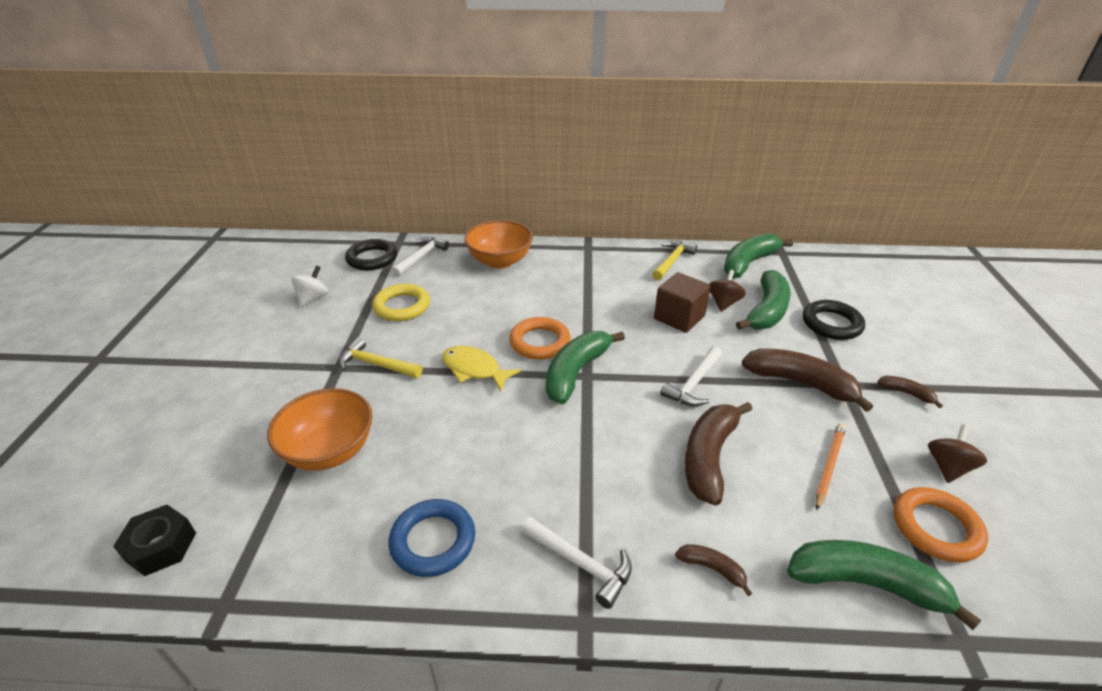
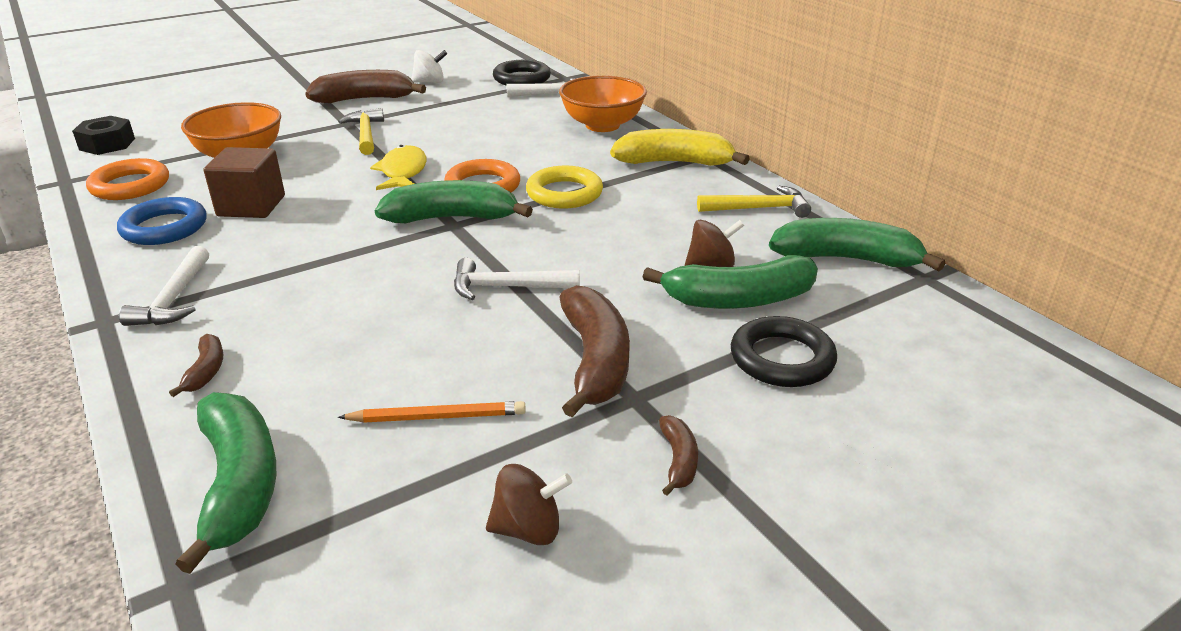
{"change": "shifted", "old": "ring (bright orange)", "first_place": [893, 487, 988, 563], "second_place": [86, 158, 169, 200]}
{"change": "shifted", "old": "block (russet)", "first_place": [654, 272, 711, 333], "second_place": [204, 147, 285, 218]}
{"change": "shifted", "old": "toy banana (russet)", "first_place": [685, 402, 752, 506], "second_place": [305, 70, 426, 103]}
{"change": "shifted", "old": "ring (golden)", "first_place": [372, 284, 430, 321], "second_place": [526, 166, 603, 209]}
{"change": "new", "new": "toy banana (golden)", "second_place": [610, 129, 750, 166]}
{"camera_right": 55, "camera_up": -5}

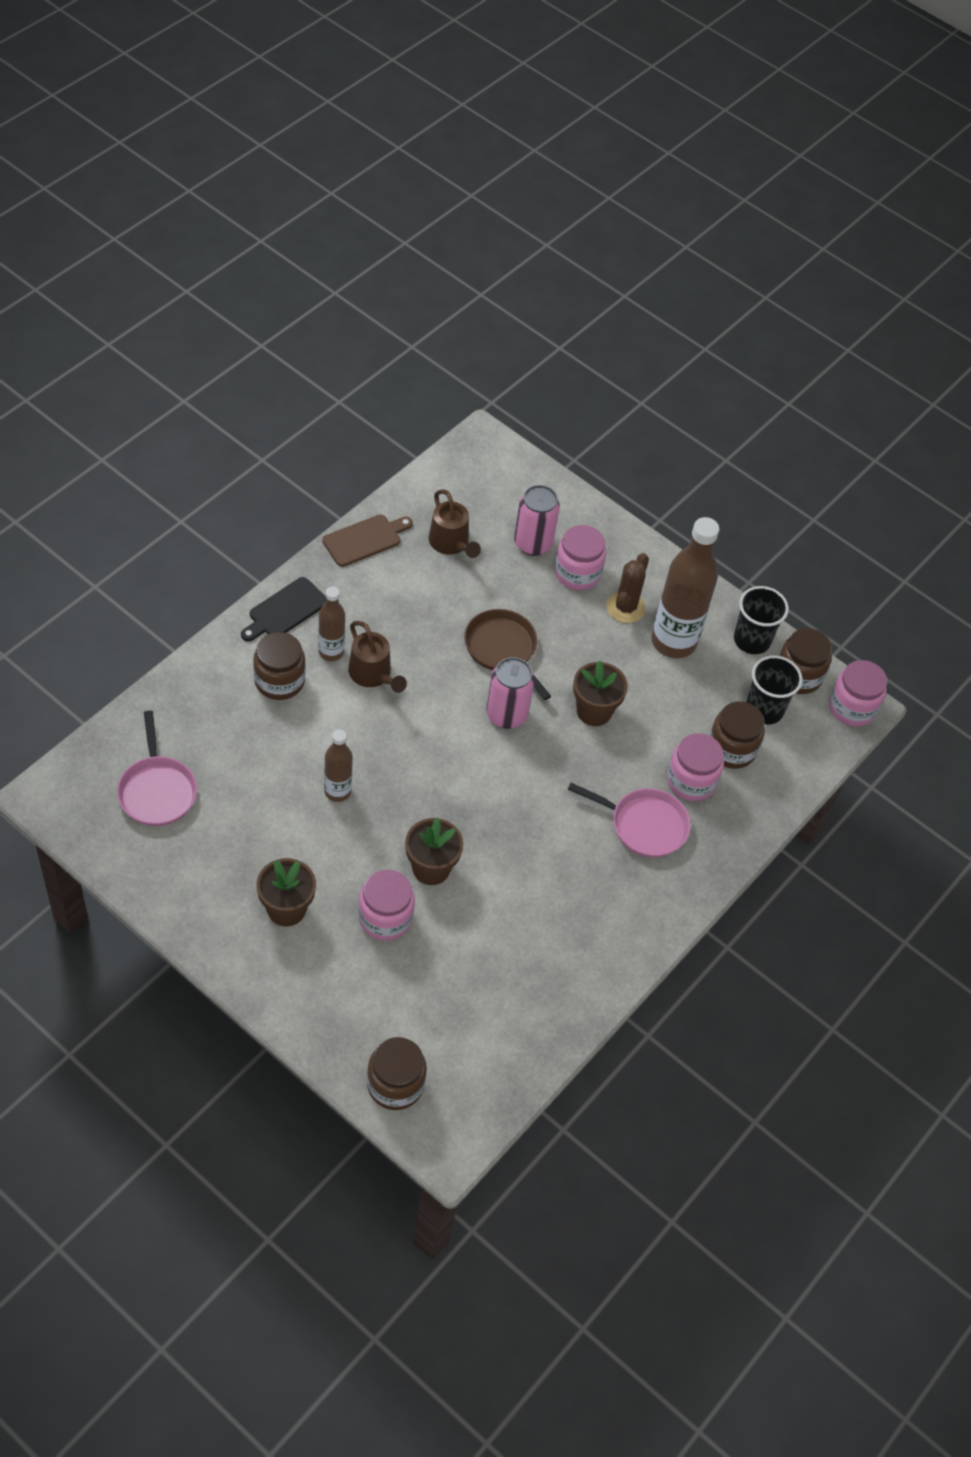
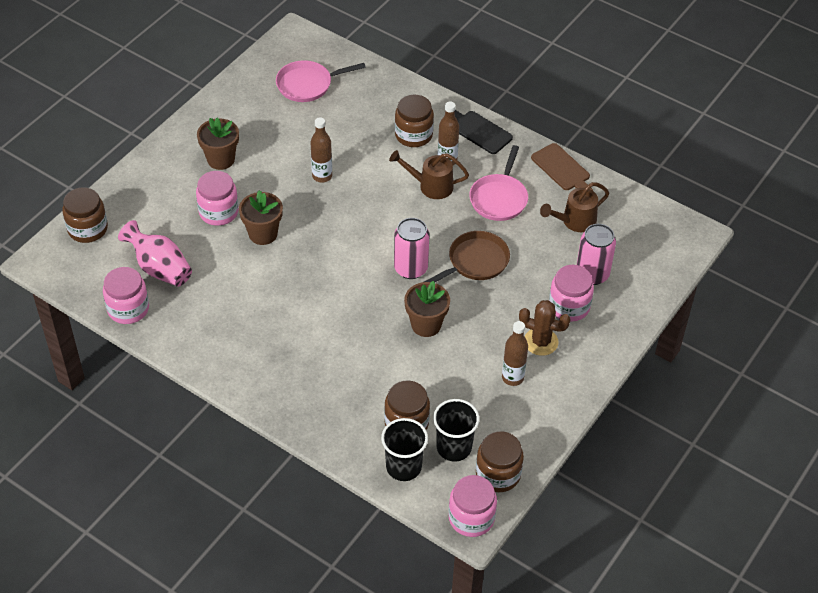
{"change": "shifted", "old": "preserve jar (rosy)", "first_place": [667, 733, 724, 801], "second_place": [103, 267, 149, 324]}
{"change": "new", "new": "flower vase (rosy)", "second_place": [118, 220, 192, 287]}
{"change": "shifted", "old": "beaker (ebony)", "first_place": [734, 586, 789, 654], "second_place": [381, 418, 428, 481]}
{"change": "rotated", "old": "watering pot (russet)", "first_place": [348, 621, 407, 693], "second_place": [389, 150, 469, 199], "degrees": 45}
{"change": "shifted", "old": "pan (rosy)", "first_place": [568, 783, 691, 858], "second_place": [469, 145, 528, 221]}
{"change": "scaled", "old": "flask (russet)", "first_place": [651, 517, 719, 658], "second_place": [502, 321, 528, 386], "factor": 0.54}
{"camera_right": 90, "camera_up": -5}

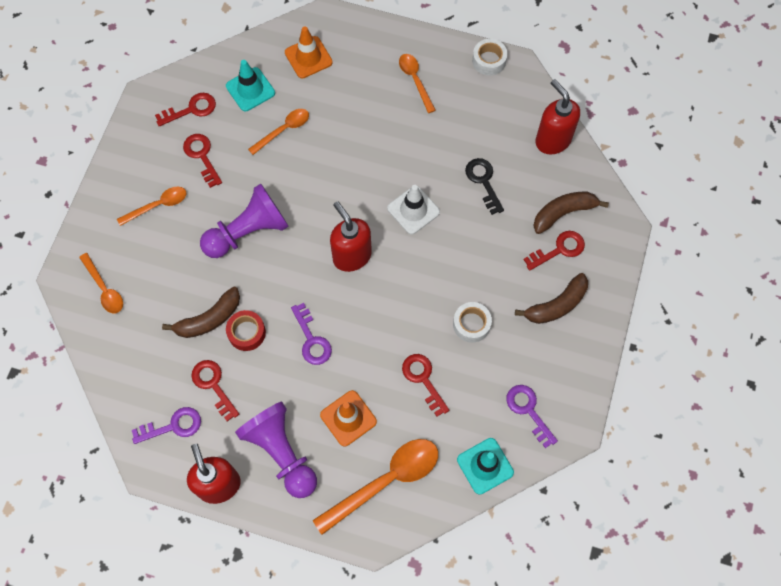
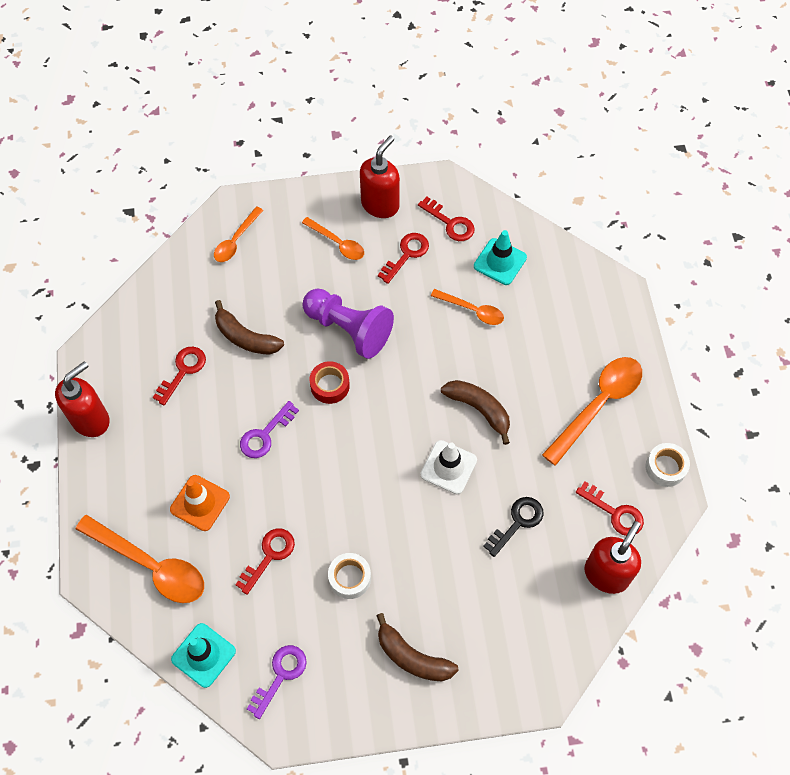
{"change": "shifted", "old": "tape (scarlet)", "first_place": [226, 310, 266, 351], "second_place": [309, 361, 350, 404]}
{"change": "shifted", "old": "soap dispenser (scarlet)", "first_place": [330, 201, 372, 272], "second_place": [360, 135, 400, 218]}
{"change": "shifted", "old": "toy banana (russet)", "first_place": [533, 192, 609, 234], "second_place": [441, 380, 510, 445]}
{"change": "scaled", "old": "spoon (bright orange)", "first_place": [399, 54, 436, 113], "second_place": [542, 357, 642, 466], "factor": 1.75}
{"change": "shifted", "old": "latchkey (scarlet)", "first_place": [523, 231, 585, 271], "second_place": [576, 481, 644, 536]}
{"change": "gone", "old": "latchkey (violet)", "first_place": [132, 407, 201, 444]}
{"change": "gone", "old": "game pawn (violet)", "first_place": [235, 402, 317, 498]}
{"change": "gone", "old": "traffic cone (bright orange)", "first_place": [285, 26, 333, 78]}
{"camera_right": 65, "camera_up": -5}

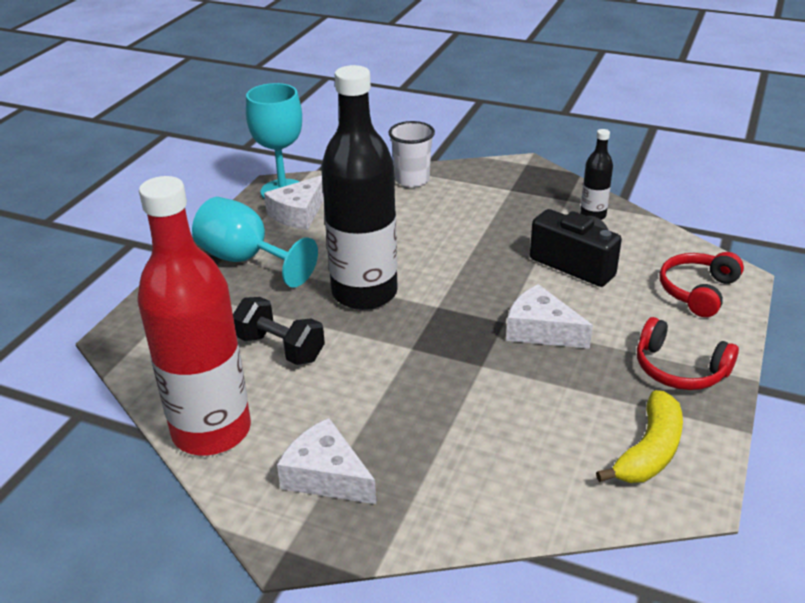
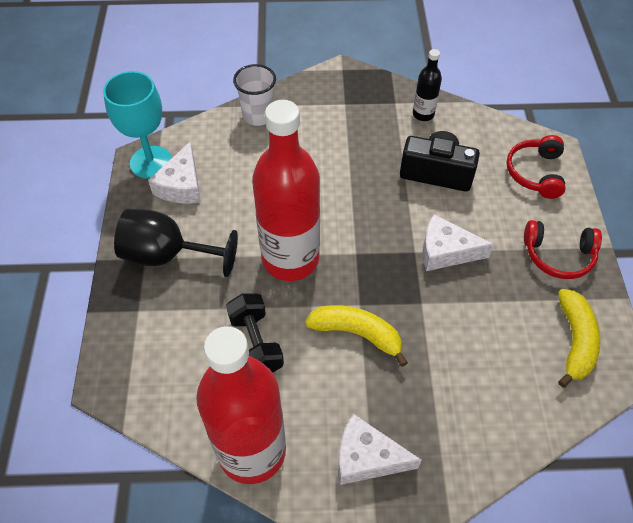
{"change": "repainted", "old": "wine glass (aqua)", "new": "wine glass (ebony)", "first_place": [192, 197, 318, 288], "second_place": [114, 209, 238, 277]}
{"change": "rotated", "old": "free weight (ebony)", "first_place": [233, 297, 325, 365], "second_place": [226, 293, 284, 373], "degrees": 60}
{"change": "repainted", "old": "flask (ebony)", "new": "flask (scarlet)", "first_place": [321, 65, 398, 310], "second_place": [252, 100, 320, 281]}
{"change": "new", "new": "toy banana (golden)", "second_place": [305, 305, 408, 367]}
{"camera_right": -25, "camera_up": 20}

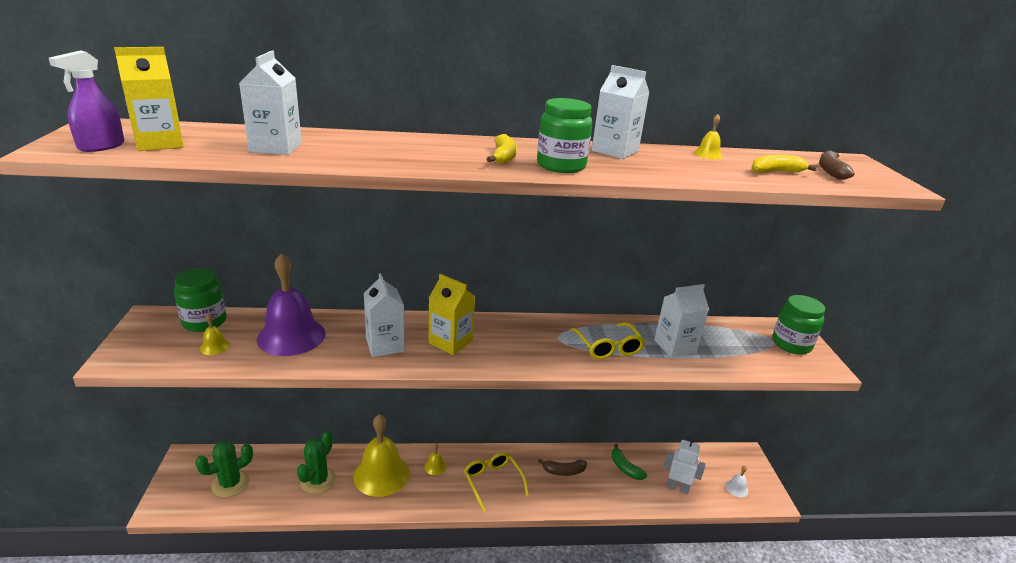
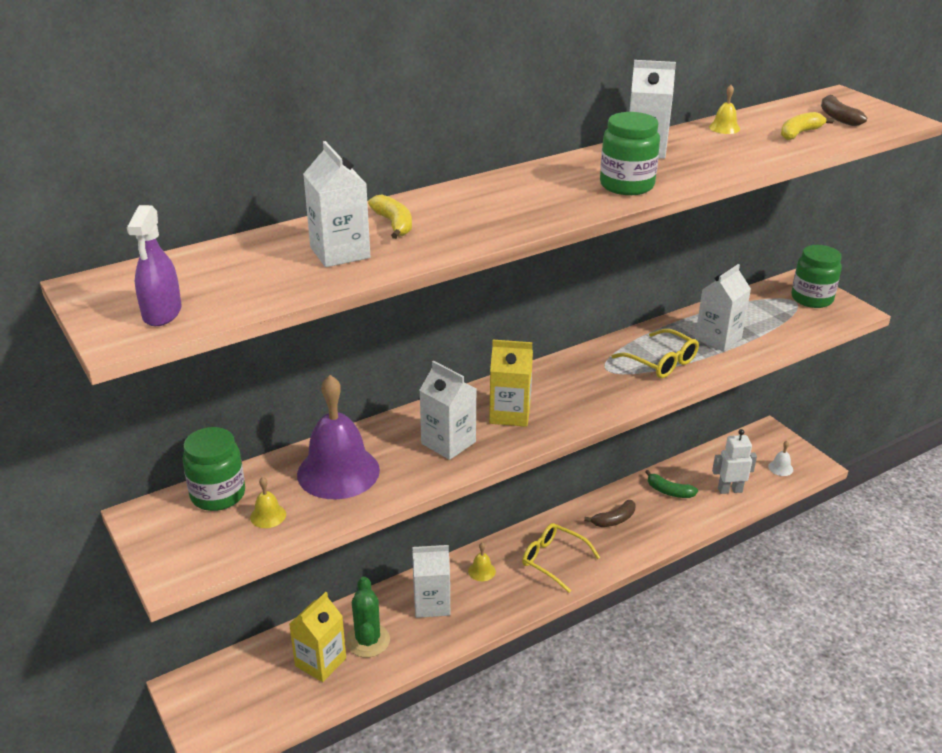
{"change": "shifted", "old": "milk carton (golden)", "first_place": [114, 47, 184, 151], "second_place": [289, 592, 346, 682]}
{"change": "shifted", "old": "toy banana (golden)", "first_place": [487, 134, 517, 165], "second_place": [368, 195, 412, 239]}
{"change": "swapped", "old": "bell (golden)", "new": "milk carton (snow-white)", "first_place": [353, 414, 410, 497], "second_place": [412, 545, 450, 618]}
{"change": "gone", "old": "saguaro cactus (emerald)", "first_place": [195, 441, 253, 497]}
{"camera_right": -25, "camera_up": 5}

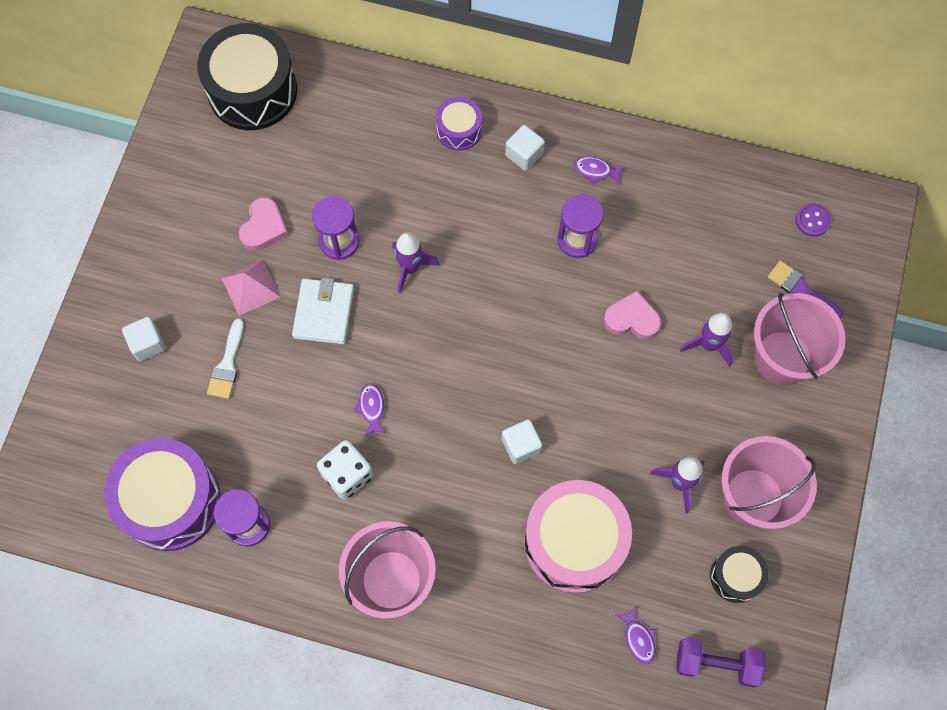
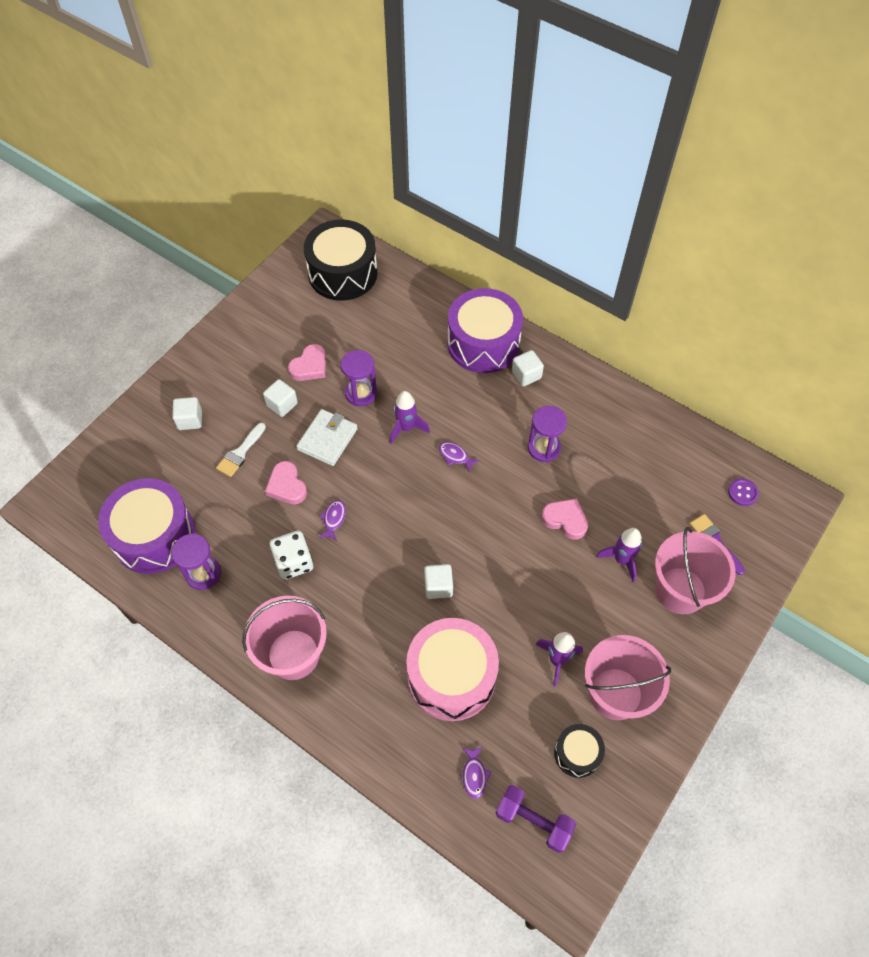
{"change": "swapped", "old": "solid pyramid (rosy)", "new": "block (snow-white)", "first_place": [222, 260, 281, 316], "second_place": [263, 379, 298, 417]}
{"change": "new", "new": "heart shape (rosy)", "second_place": [265, 461, 307, 504]}
{"change": "shifted", "old": "fish (violet)", "first_place": [574, 156, 625, 185], "second_place": [439, 442, 479, 473]}
{"change": "scaled", "old": "toy drum (violet)", "first_place": [436, 97, 482, 151], "second_place": [447, 288, 523, 373], "factor": 1.98}
{"camera_right": 20, "camera_up": -10}

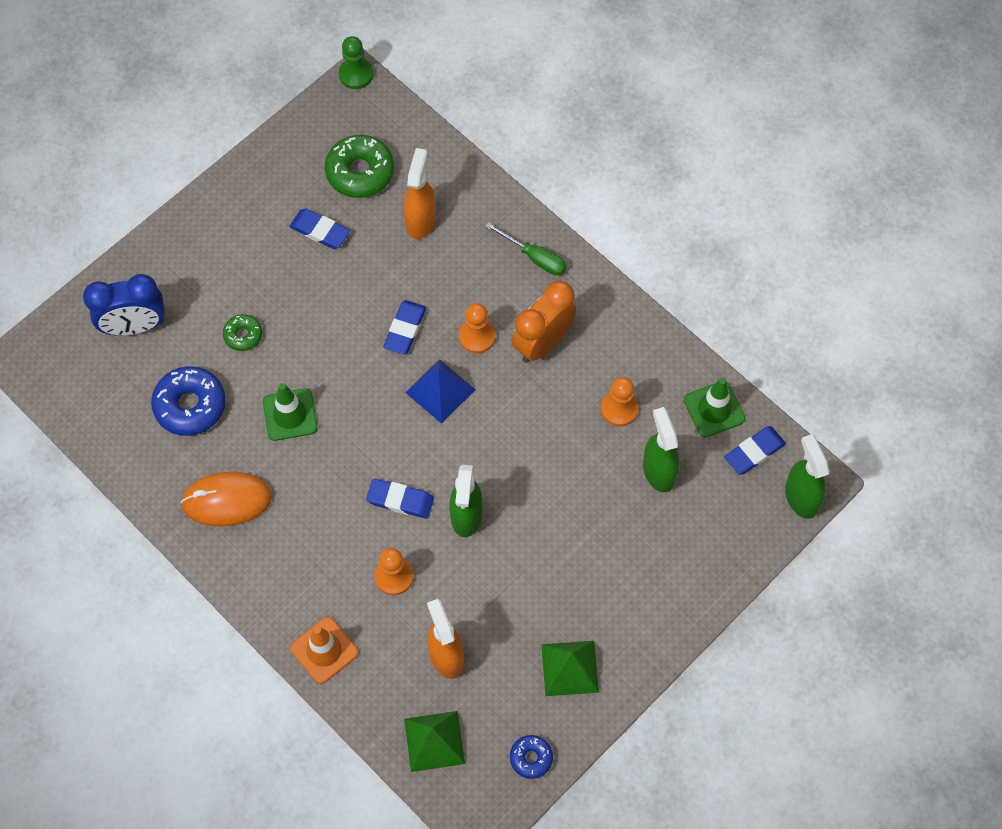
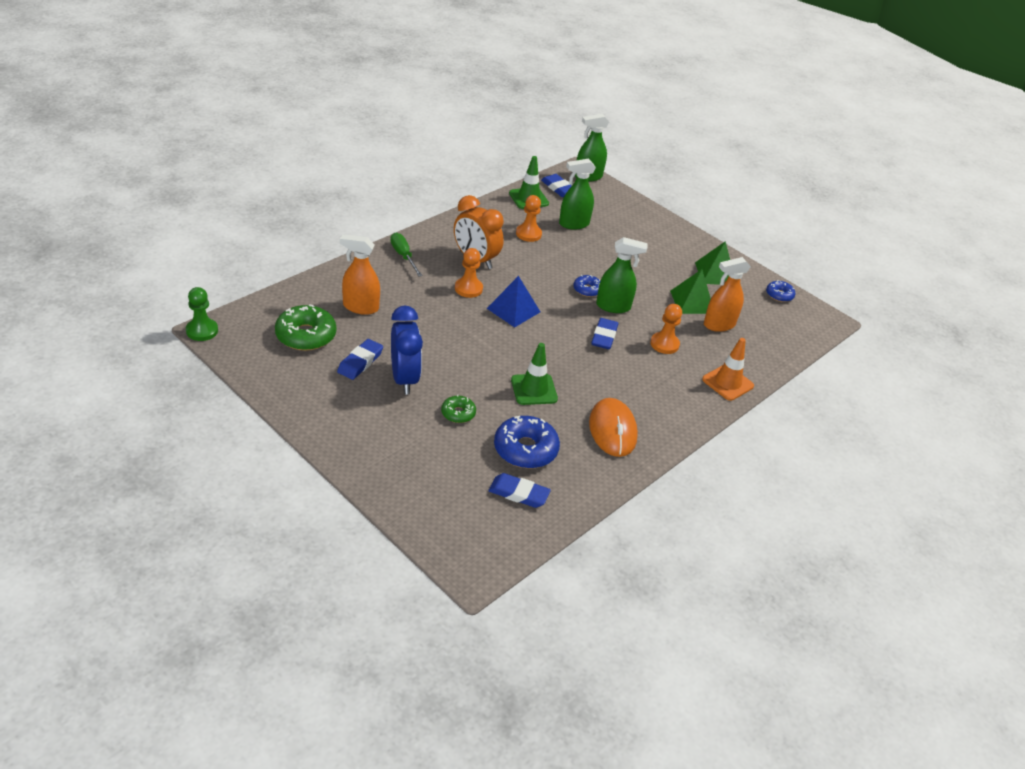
{"change": "rotated", "old": "flat screwdriver (emerald)", "first_place": [485, 222, 566, 276], "second_place": [391, 233, 423, 277], "degrees": -60}
{"change": "shifted", "old": "bedside clock (cobalt)", "first_place": [83, 274, 165, 336], "second_place": [391, 306, 423, 394]}
{"change": "shifted", "old": "pencil eraser (cobalt)", "first_place": [383, 300, 426, 355], "second_place": [488, 473, 551, 508]}
{"change": "new", "new": "donut (cobalt)", "second_place": [573, 275, 600, 297]}
{"change": "shifted", "old": "solid pyramid (emerald)", "first_place": [404, 711, 465, 772], "second_place": [670, 269, 711, 314]}
{"camera_right": -95, "camera_up": -25}

